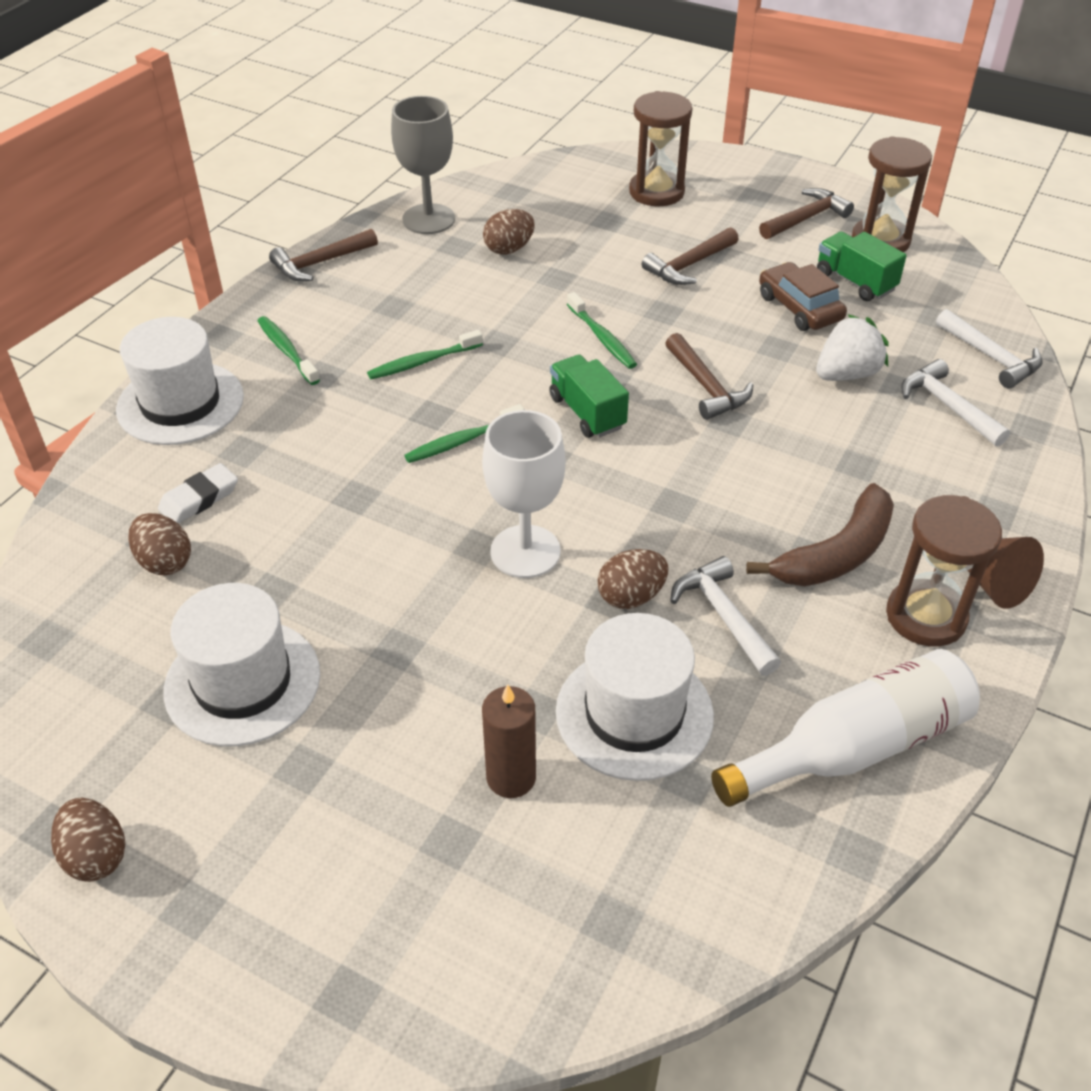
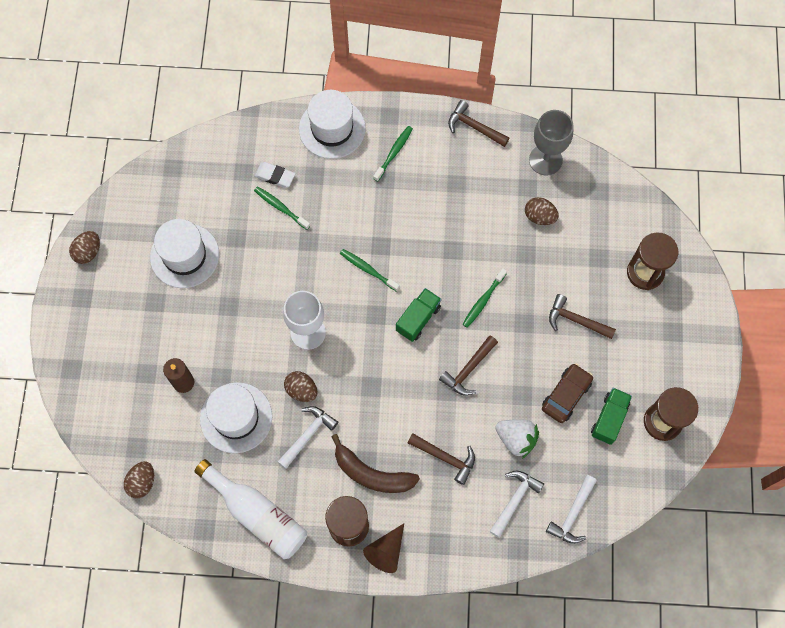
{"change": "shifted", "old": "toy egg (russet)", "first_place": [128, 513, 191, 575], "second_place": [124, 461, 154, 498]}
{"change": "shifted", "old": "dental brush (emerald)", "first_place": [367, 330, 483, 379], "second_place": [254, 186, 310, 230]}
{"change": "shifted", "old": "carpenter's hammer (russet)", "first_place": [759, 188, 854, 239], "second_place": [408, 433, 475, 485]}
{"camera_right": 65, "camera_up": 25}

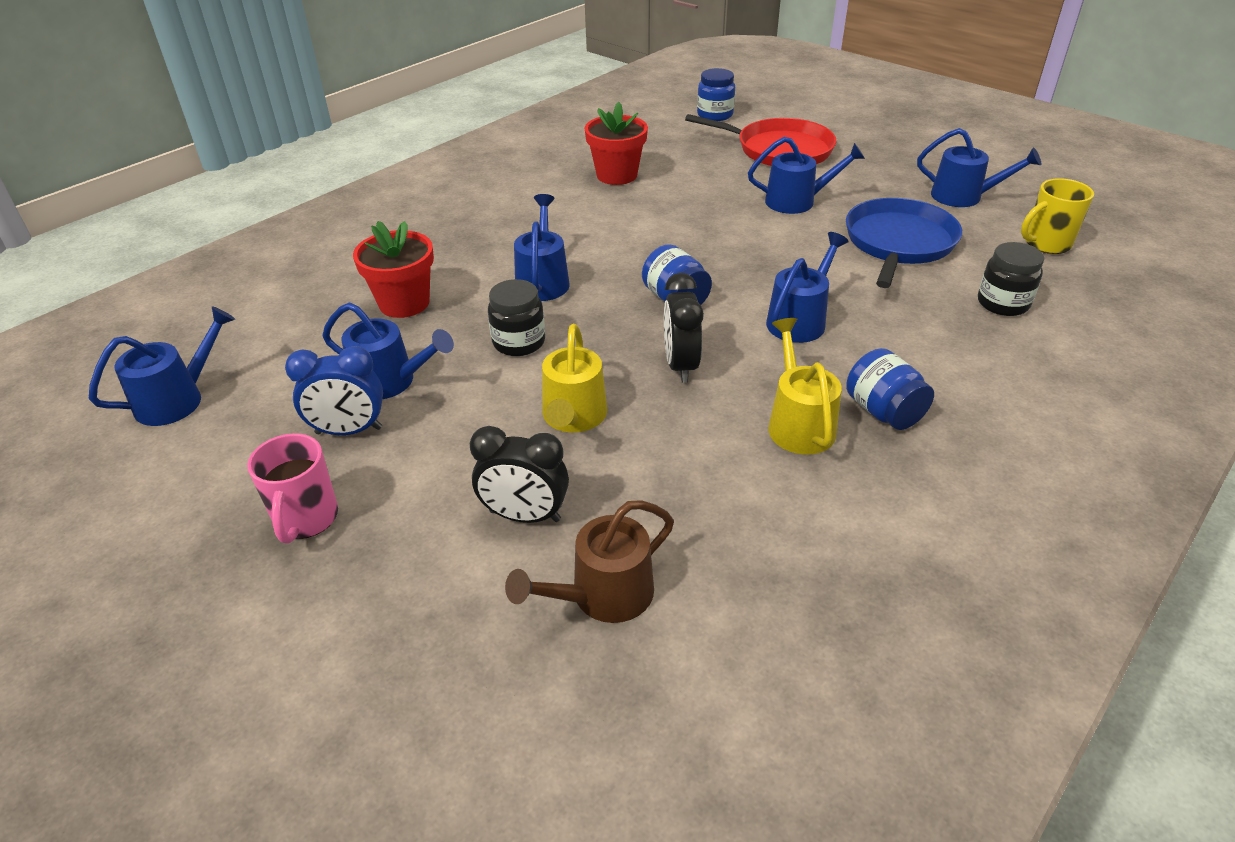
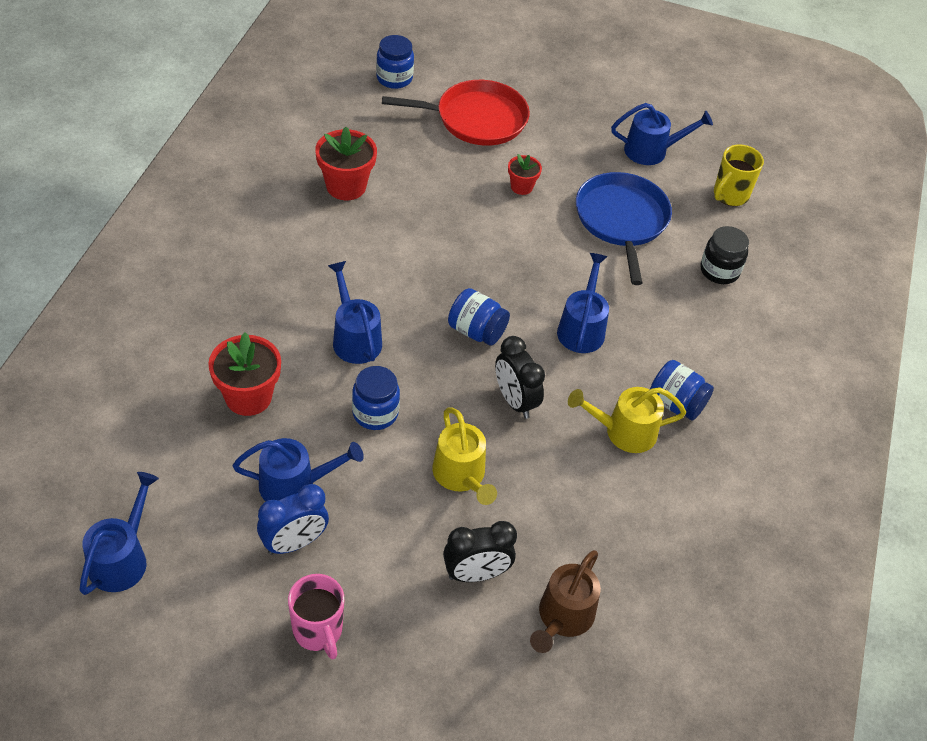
{"change": "repainted", "old": "preserve jar (ebony)", "new": "preserve jar (cobalt)", "first_place": [488, 279, 545, 356], "second_place": [352, 366, 400, 430]}
{"change": "swapped", "old": "watering pot (cobalt)", "new": "flower pot (scarlet)", "first_place": [748, 137, 865, 214], "second_place": [508, 154, 542, 195]}
{"change": "rotated", "old": "watering pot (golden)", "first_place": [768, 318, 842, 455], "second_place": [568, 387, 686, 453], "degrees": -60}
{"camera_right": -30, "camera_up": 10}

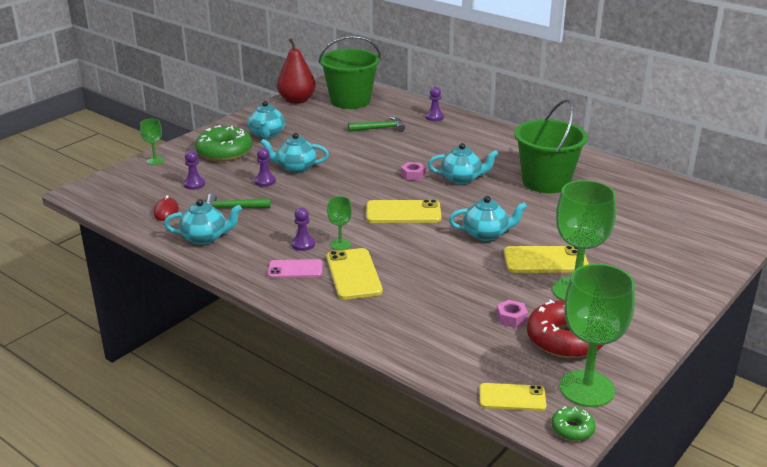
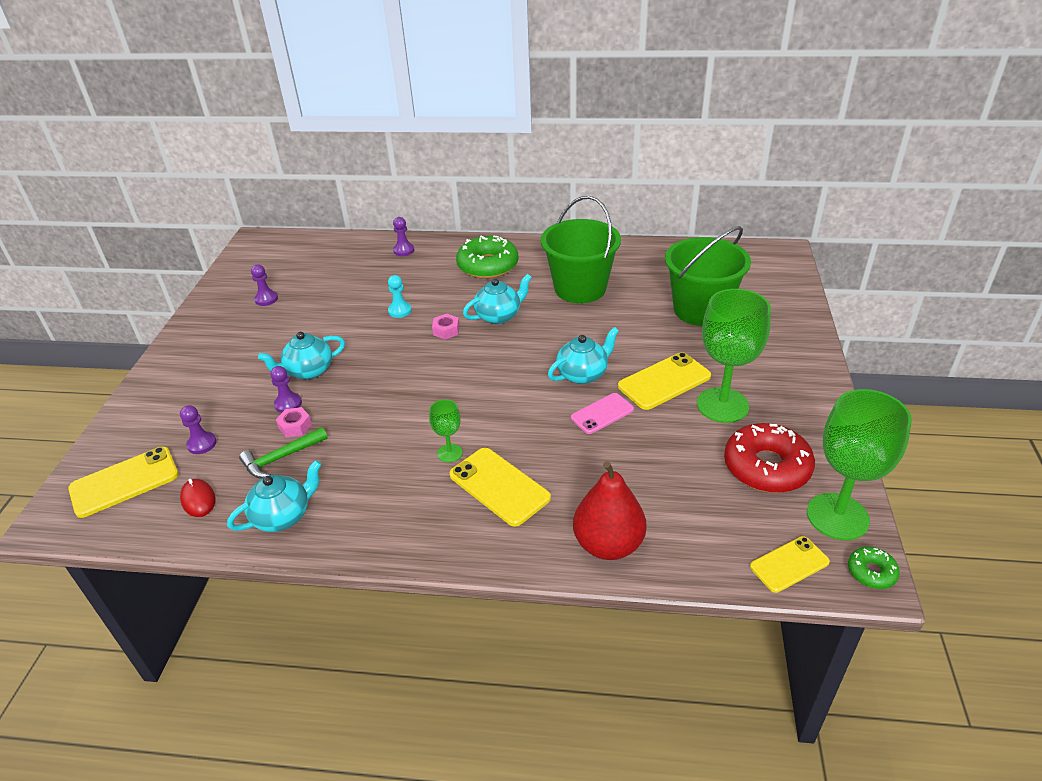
{"change": "shifted", "old": "phone (golden)", "first_place": [366, 199, 441, 223], "second_place": [68, 447, 179, 518]}
{"change": "shifted", "old": "game pawn (violet)", "first_place": [291, 207, 315, 251], "second_place": [251, 264, 278, 306]}
{"change": "shifted", "old": "hex nut (rosy)", "first_place": [496, 300, 528, 328], "second_place": [276, 407, 312, 438]}
{"change": "new", "new": "game pawn (aqua)", "second_place": [388, 275, 412, 318]}
{"change": "shifted", "old": "donut (emerald)", "first_place": [195, 125, 252, 161], "second_place": [456, 236, 519, 279]}
{"change": "shifted", "old": "phone (rosy)", "first_place": [268, 259, 323, 278], "second_place": [571, 393, 634, 434]}
{"change": "shifted", "old": "pear (scarlet)", "first_place": [277, 38, 316, 104], "second_place": [573, 461, 647, 560]}
{"change": "shifted", "old": "pail (emerald)", "first_place": [318, 36, 381, 109], "second_place": [665, 226, 751, 326]}
{"change": "gone", "old": "wine glass (emerald)", "first_place": [140, 119, 164, 165]}
{"change": "gone", "old": "china teapot (aqua)", "first_place": [248, 101, 285, 139]}
{"change": "gone", "old": "carpenter's hammer (emerald)", "first_place": [348, 117, 405, 132]}
{"camera_right": -30, "camera_up": 10}

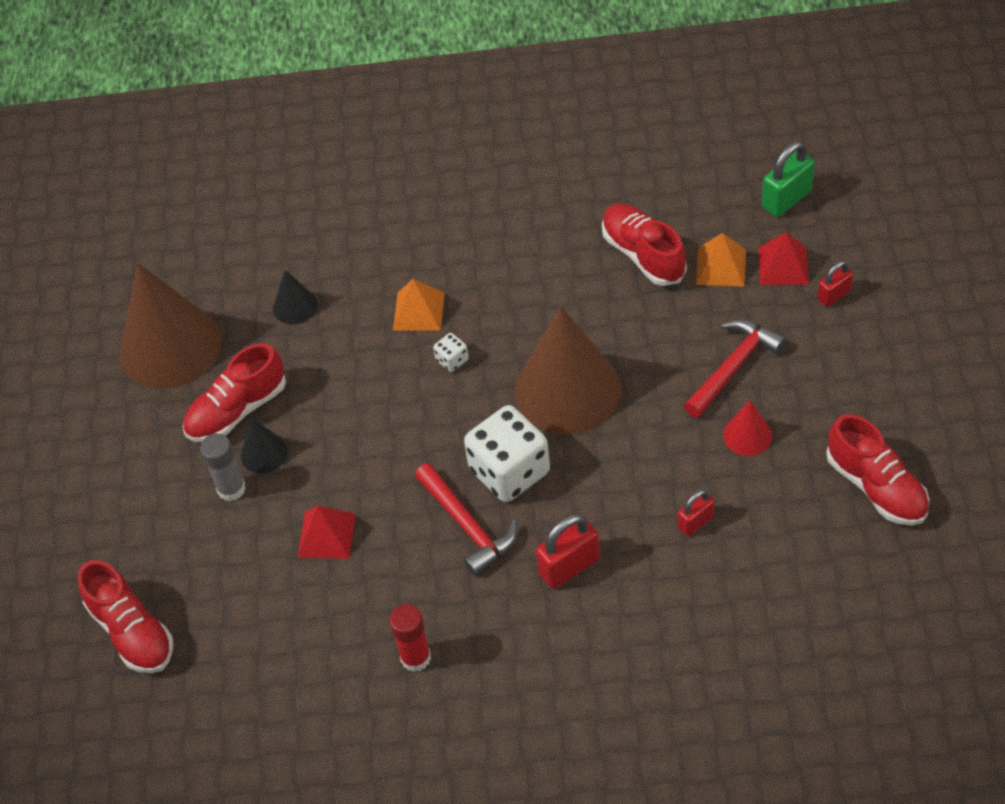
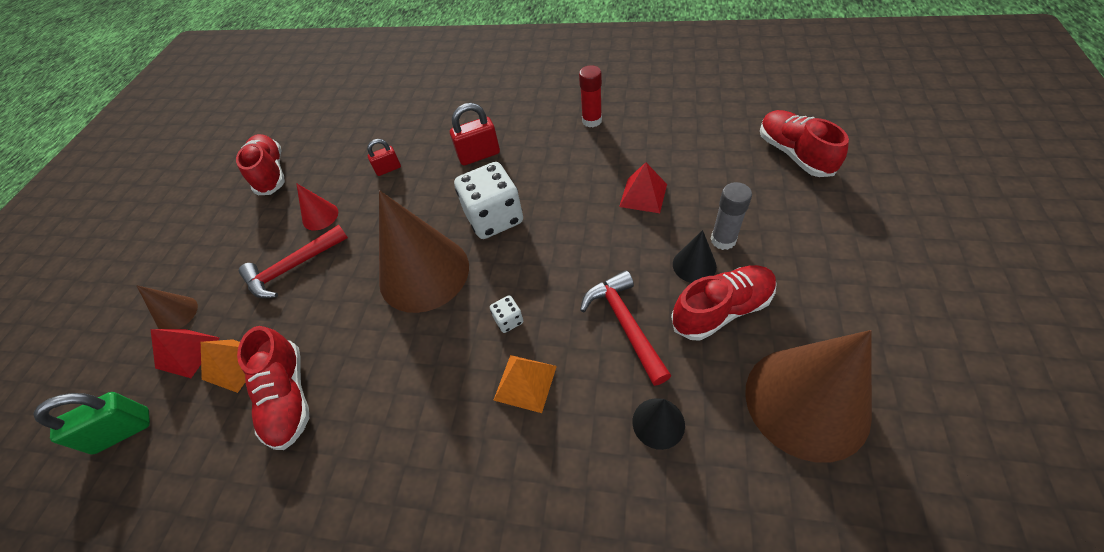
{"change": "swapped", "old": "lock (scarlet)", "new": "cone (russet)", "first_place": [818, 261, 853, 307], "second_place": [137, 286, 198, 329]}
{"change": "shifted", "old": "carpenter's hammer (scarlet)", "first_place": [415, 463, 517, 576], "second_place": [580, 270, 671, 386]}
{"camera_right": -165, "camera_up": 0}

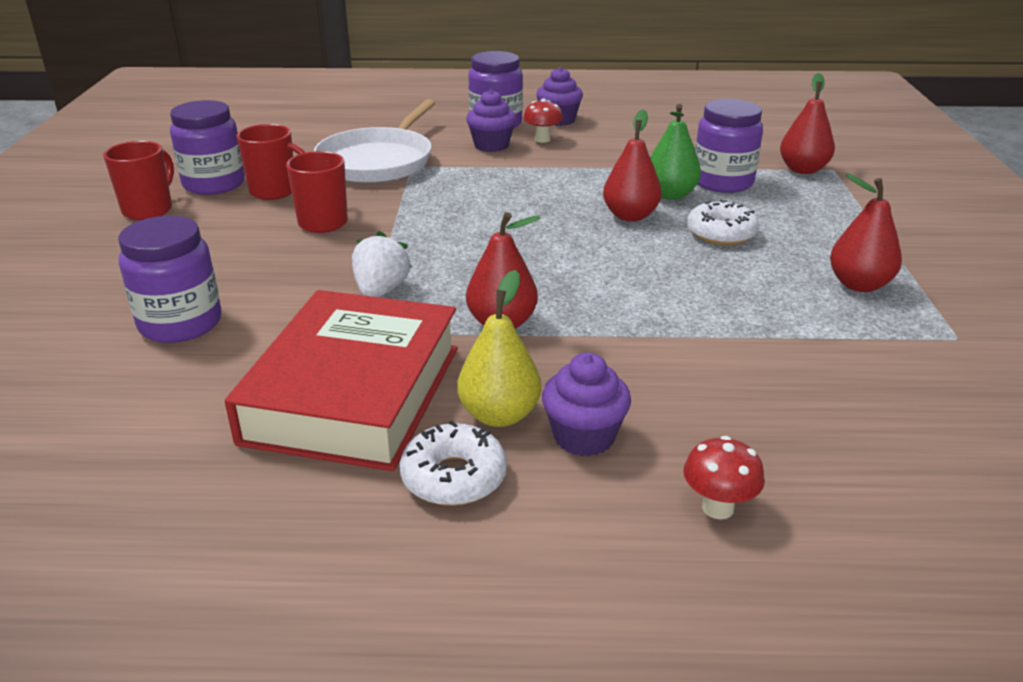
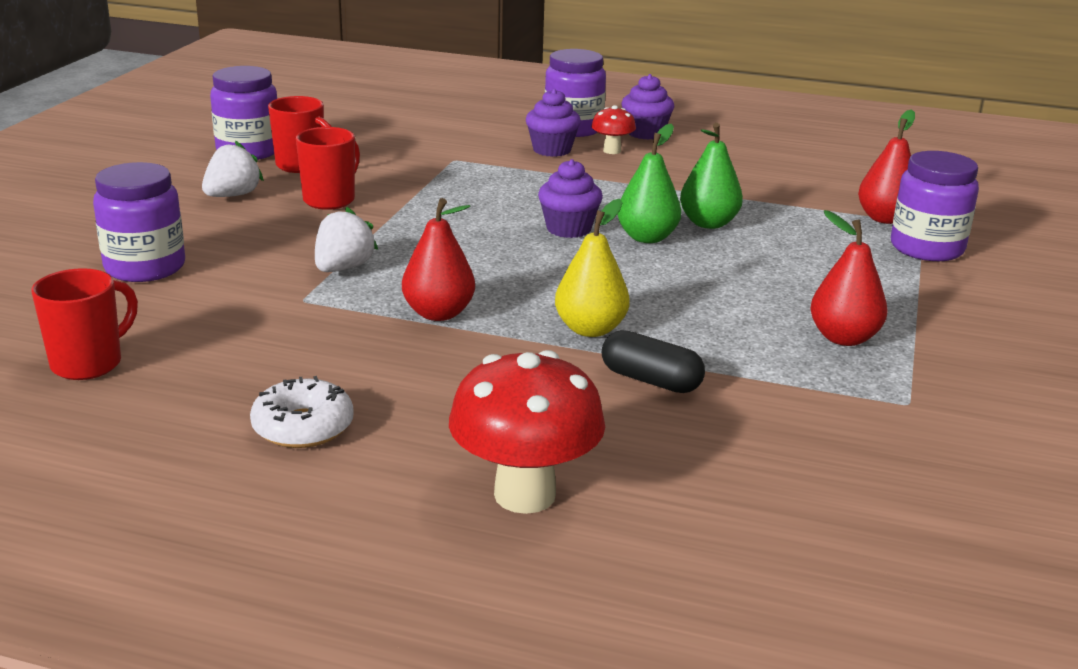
{"change": "shifted", "old": "mug (scarlet)", "first_place": [103, 141, 174, 220], "second_place": [31, 268, 138, 380]}
{"change": "new", "new": "berry (snow-white)", "second_place": [202, 141, 264, 197]}
{"change": "scaled", "old": "mushroom (scarlet)", "first_place": [683, 436, 765, 519], "second_place": [449, 350, 605, 514], "factor": 1.98}
{"change": "shifted", "old": "cupcake (violet)", "first_place": [542, 353, 631, 457], "second_place": [538, 159, 603, 238]}
{"change": "shifted", "old": "pear (golden)", "first_place": [458, 270, 541, 427], "second_place": [555, 199, 630, 337]}
{"change": "new", "new": "pill (ebony)", "second_place": [602, 330, 705, 393]}
{"change": "repainted", "old": "pear (scarlet)", "new": "pear (emerald)", "first_place": [603, 109, 662, 222], "second_place": [617, 124, 681, 243]}
{"change": "shifted", "old": "preserve jar (violet)", "first_place": [695, 99, 763, 193], "second_place": [891, 151, 979, 261]}
{"change": "gone", "old": "hardback (scarlet)", "first_place": [225, 290, 458, 471]}
{"change": "gone", "old": "pan (snow-white)", "first_place": [314, 99, 435, 183]}
{"change": "gone", "old": "donut (snow-white)", "first_place": [687, 199, 759, 245]}
{"camera_right": 15, "camera_up": -5}

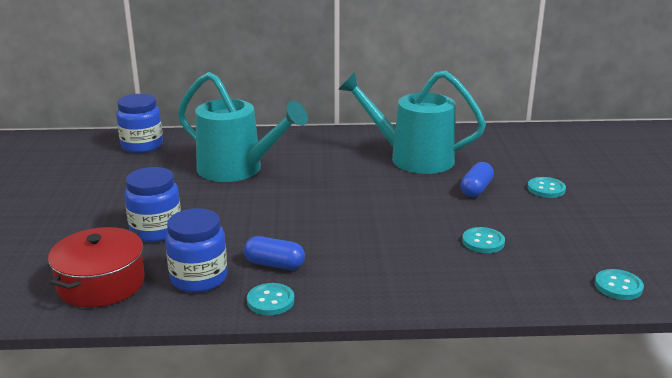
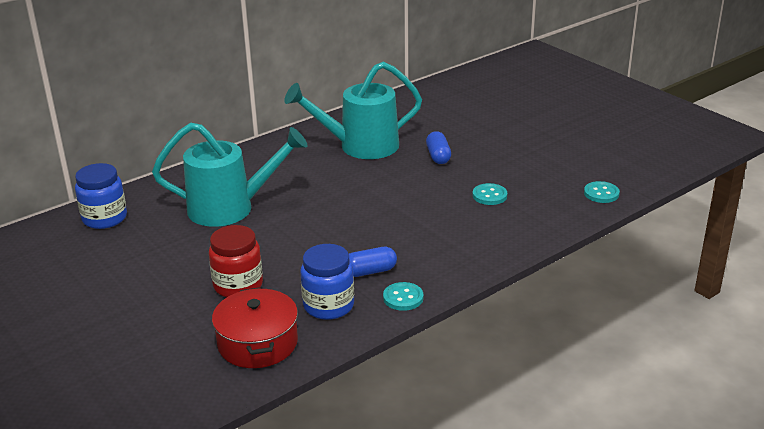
{"change": "repainted", "old": "preserve jar (cobalt)", "new": "preserve jar (scarlet)", "first_place": [124, 167, 181, 242], "second_place": [209, 225, 263, 297]}
{"change": "gone", "old": "sewing button (aqua)", "first_place": [528, 177, 566, 198]}
{"camera_right": -35, "camera_up": 5}

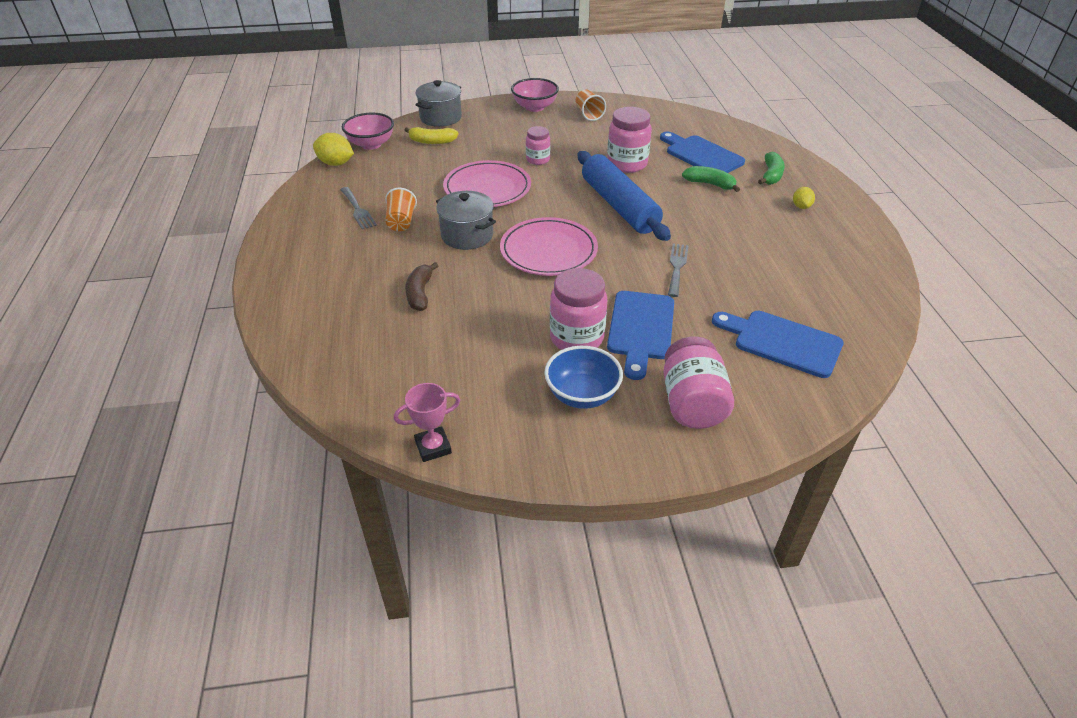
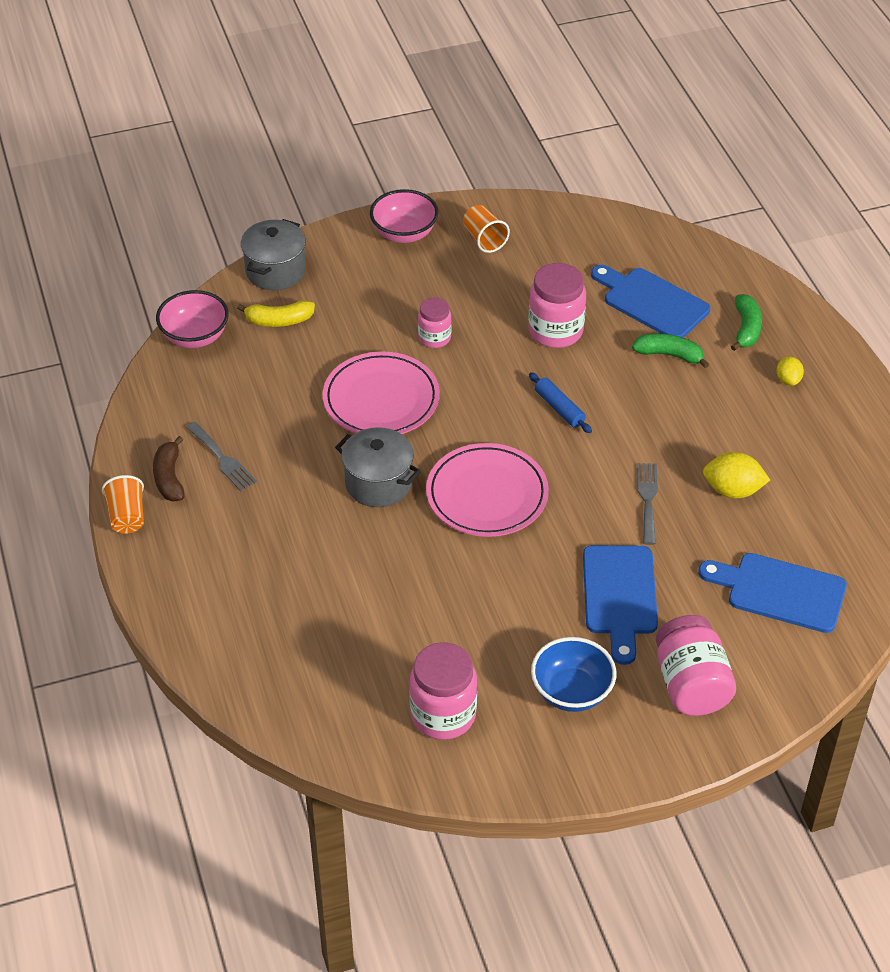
{"change": "shifted", "old": "beaker (bright orange)", "first_place": [385, 188, 417, 231], "second_place": [102, 475, 144, 534]}
{"change": "shifted", "old": "toy banana (russet)", "first_place": [405, 262, 438, 311], "second_place": [153, 436, 185, 502]}
{"change": "shifted", "old": "preserve jar (rosy)", "first_place": [550, 268, 607, 350], "second_place": [409, 642, 477, 740]}
{"change": "scaled", "old": "pastry roller (cobalt)", "first_place": [578, 151, 671, 241], "second_place": [529, 372, 592, 433], "factor": 0.44}
{"change": "shifted", "old": "lemon (golden)", "first_place": [313, 133, 354, 166], "second_place": [703, 452, 770, 499]}
{"change": "gone", "old": "trophy (rosy)", "first_place": [394, 383, 461, 462]}
{"camera_right": -10, "camera_up": 5}

